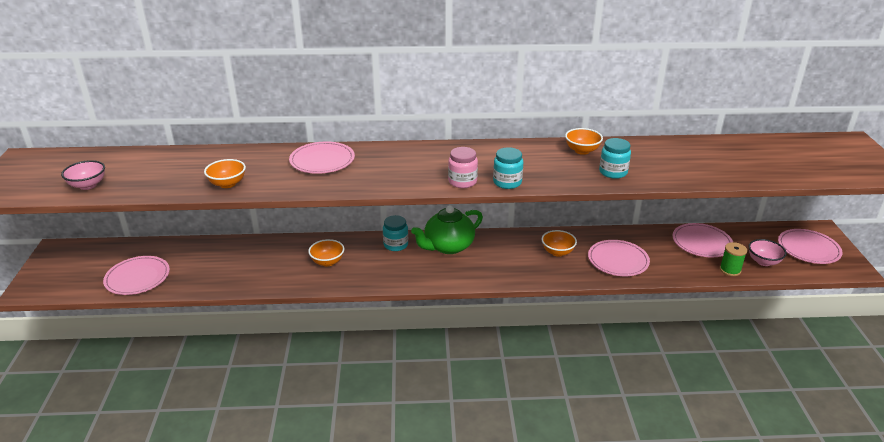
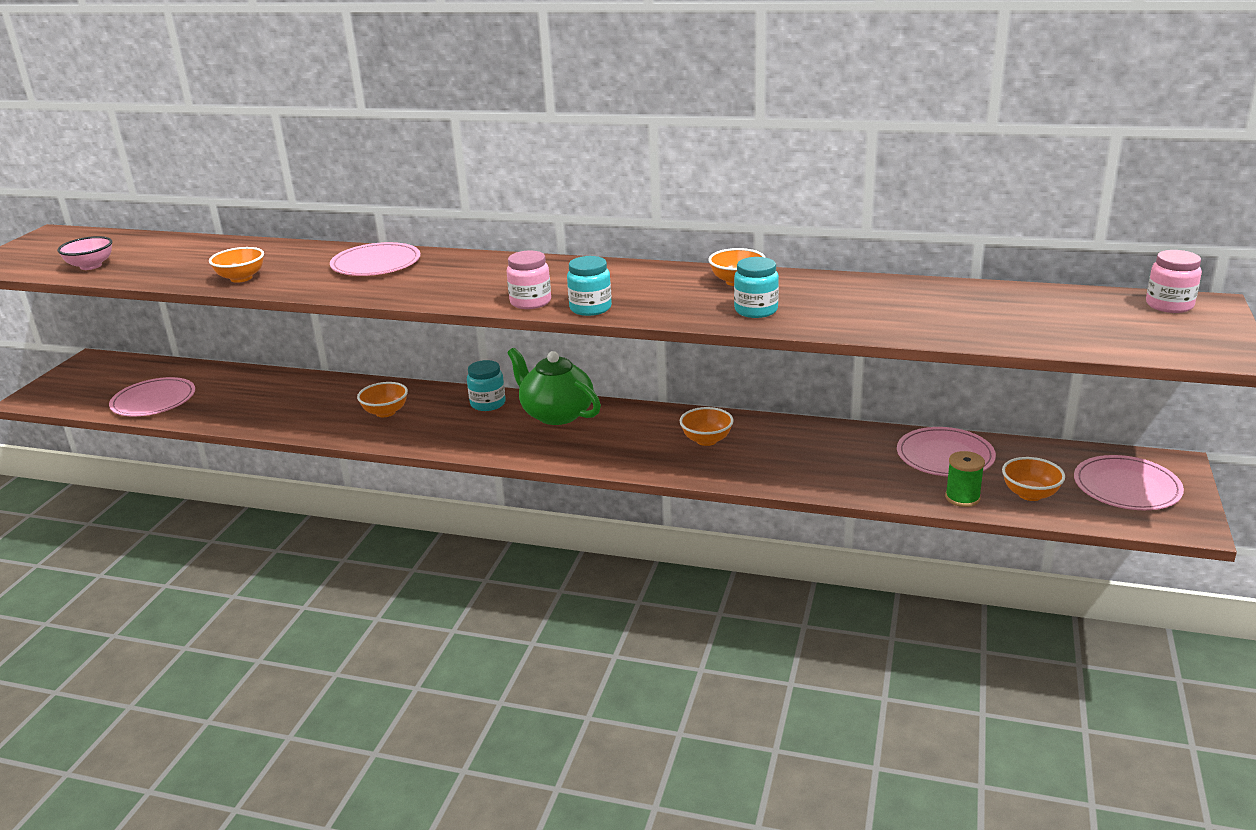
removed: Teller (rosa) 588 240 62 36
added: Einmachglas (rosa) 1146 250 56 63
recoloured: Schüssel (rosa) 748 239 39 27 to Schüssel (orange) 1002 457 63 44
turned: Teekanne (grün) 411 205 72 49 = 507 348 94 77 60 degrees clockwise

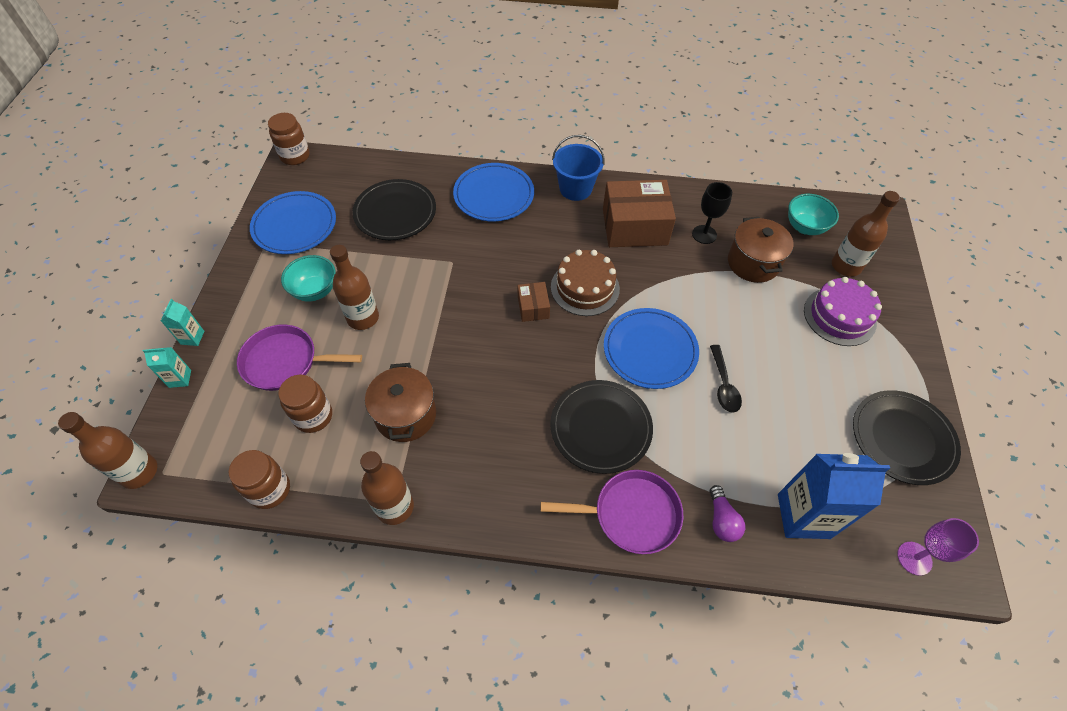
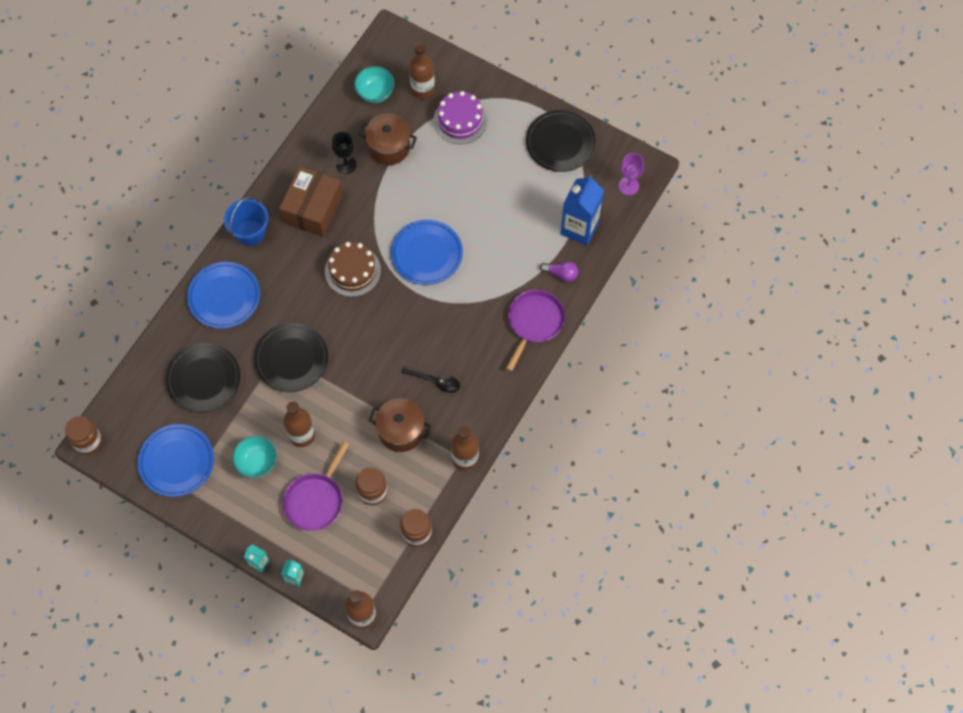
removed: Schachtel (braun) 517 282 33 40
moved: Löffel (schwarz) 710 345 32 68 to 402 366 58 27; Teller (schwarz) 550 380 103 94 to 254 323 74 69

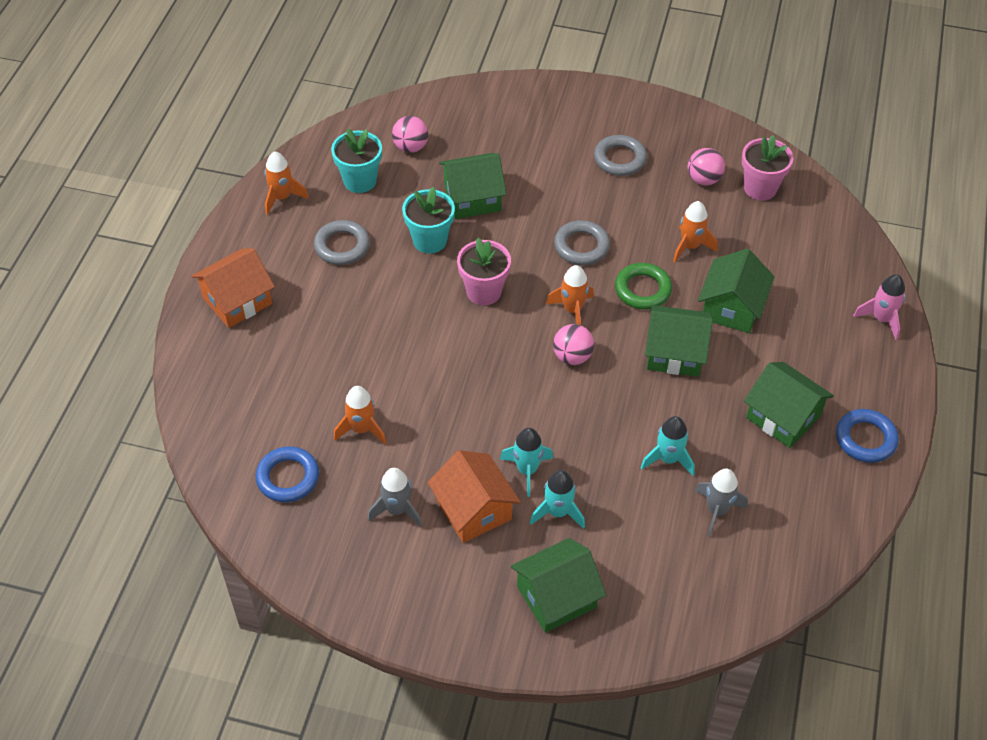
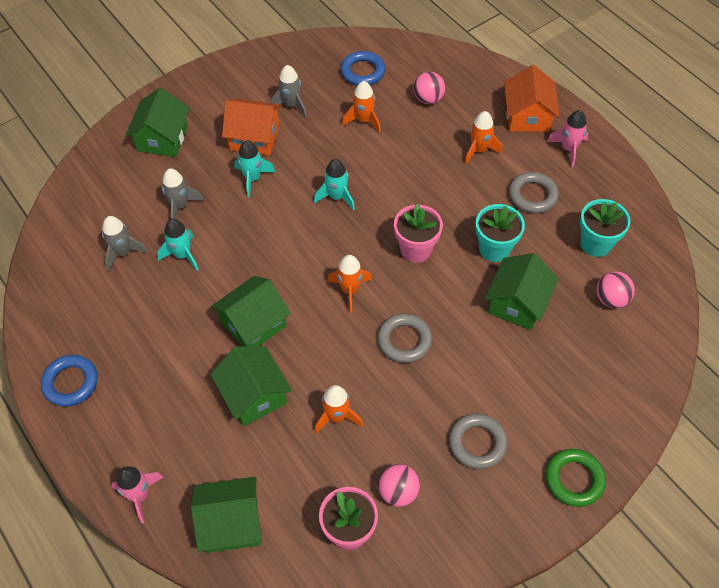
added: Rakete (rosa) 547 110 41 57; Rakete (grau) 162 168 42 51
moved: Rakete (orange) 264 151 45 64 to 464 111 38 53; Ring (grün) 615 263 57 47 to 545 449 61 58; Ball (rosa) 553 324 41 41 to 414 72 31 32; Haus (grün) 744 362 90 86 to 191 477 71 76; Rakete (türkis) 530 470 55 59 to 314 159 41 52

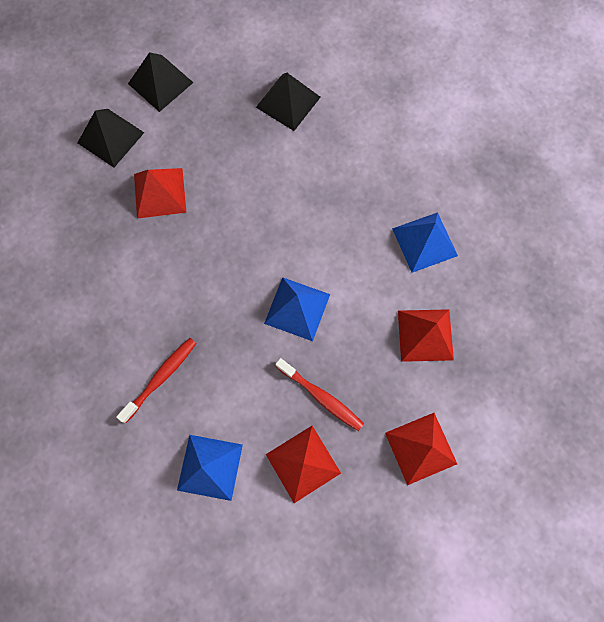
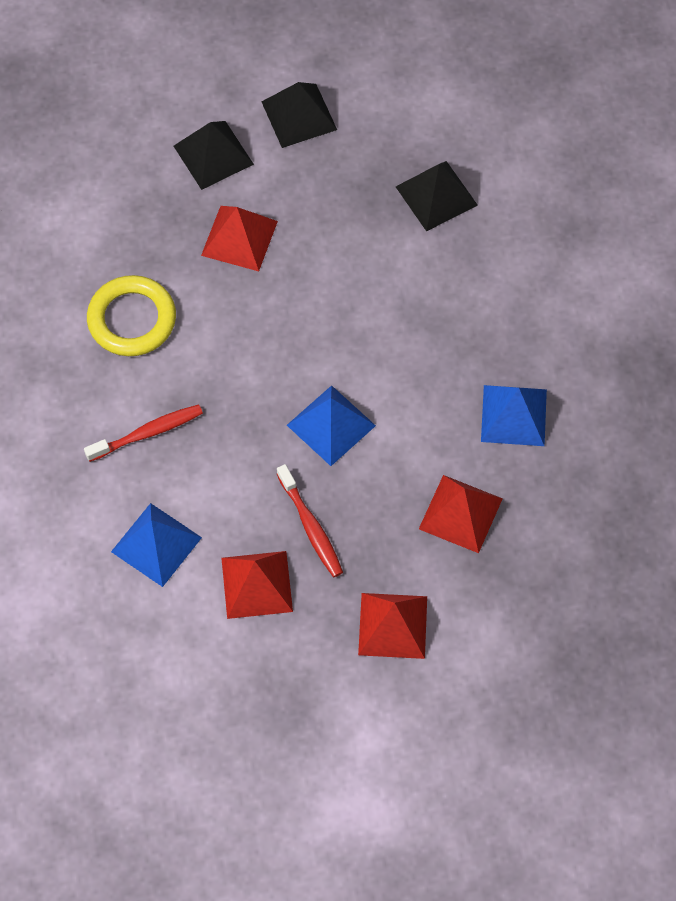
added: Ring (gelb) 87 275 89 81

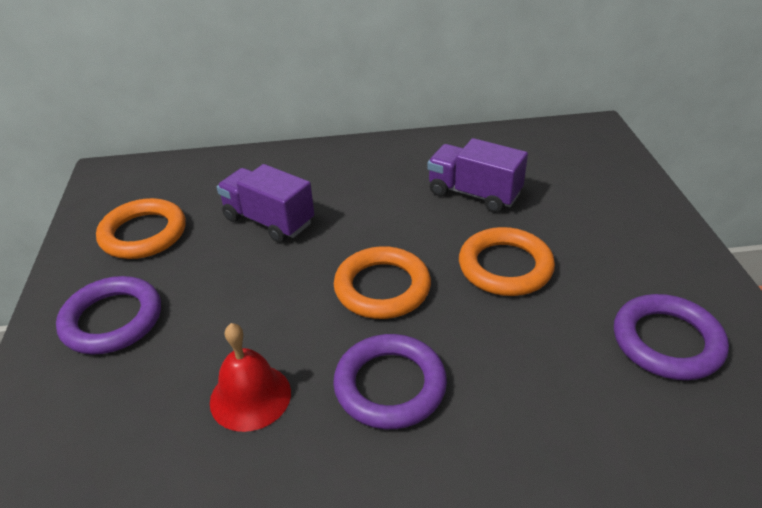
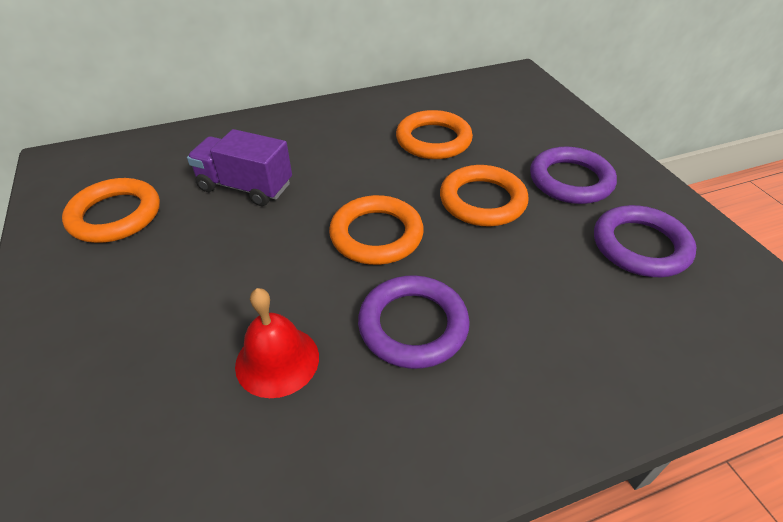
moved: Ring (lila) 56 276 105 79 to 530 147 87 57
replaced: Lastwagen (lila) 427 138 101 75 to Ring (orange) 396 110 77 49

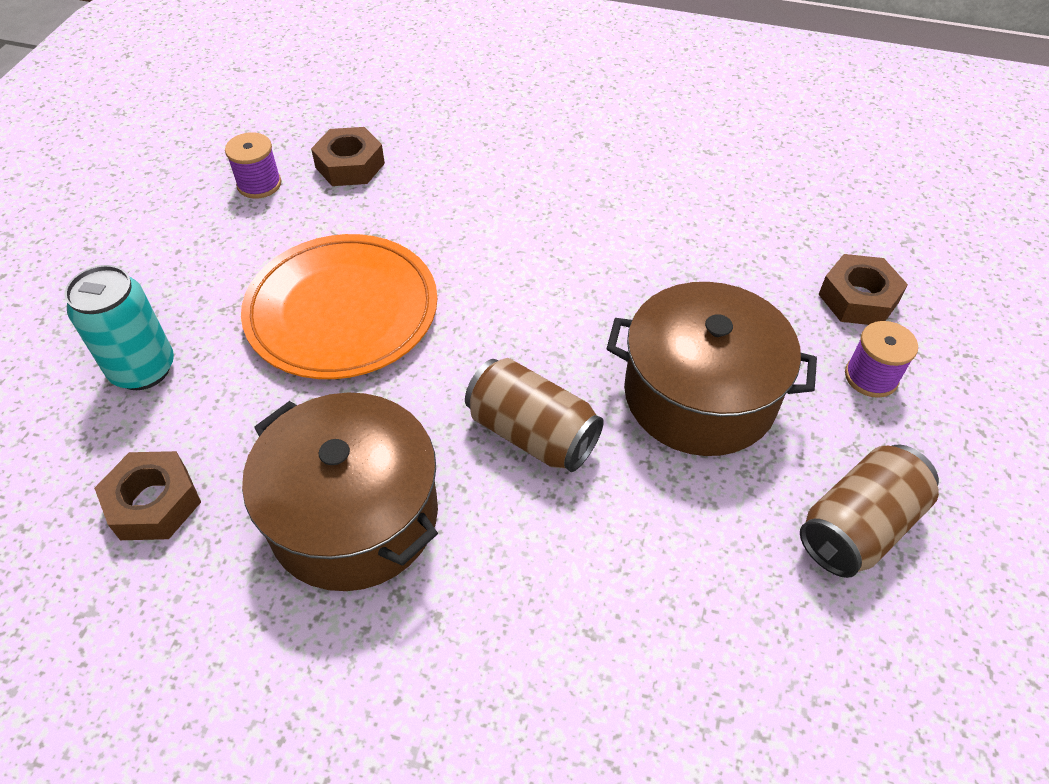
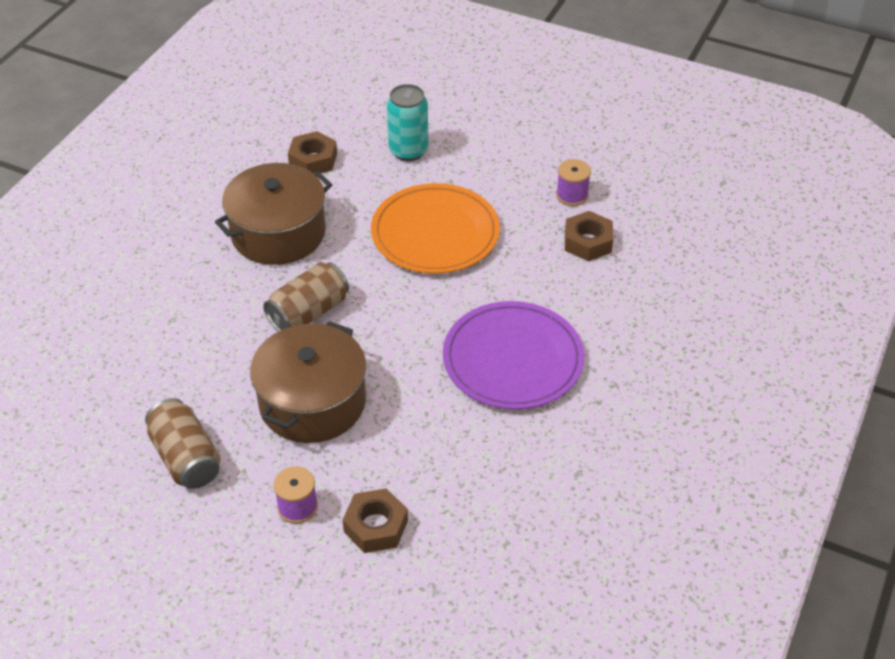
added: Teller (lila) 443 301 141 108

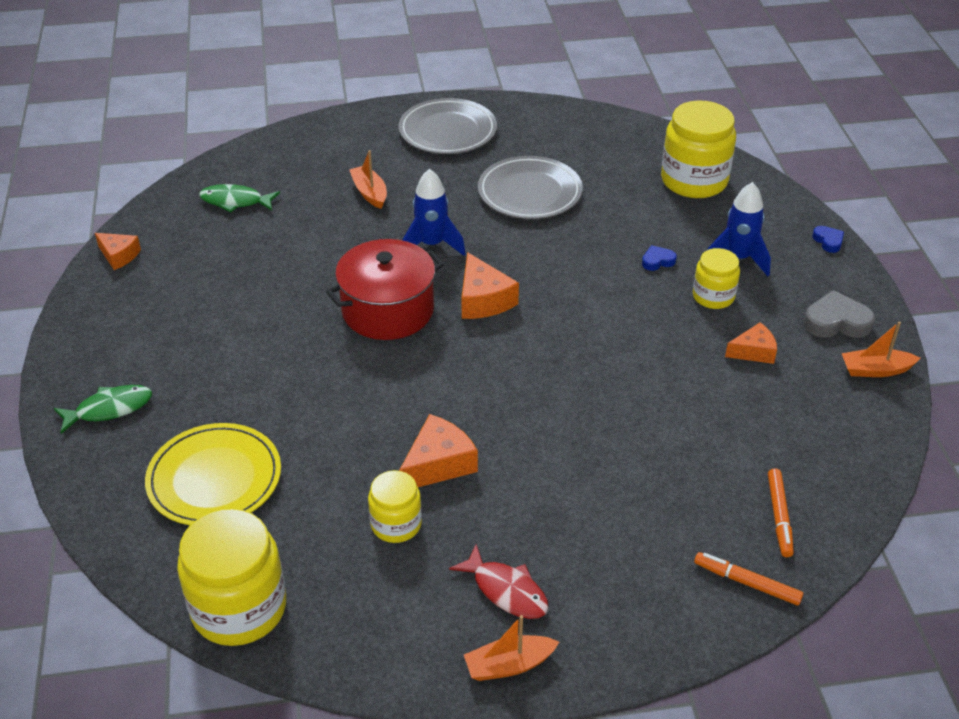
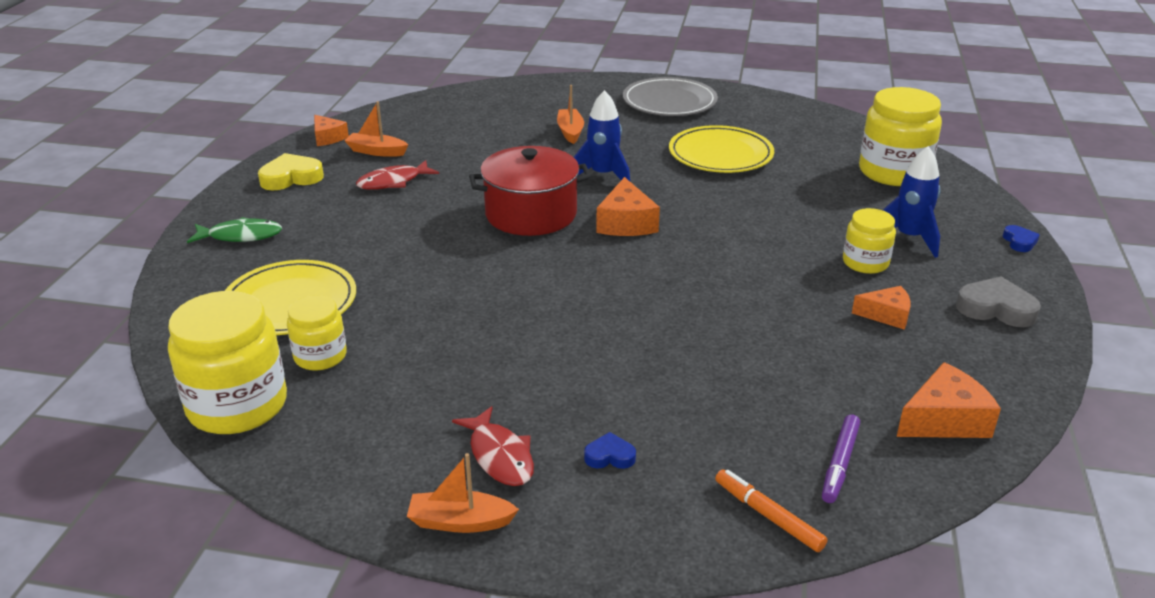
removed: Fisch (grün) 199 184 81 29
added: Herz (gelb) 258 153 66 38; Fisch (rot) 356 160 83 30
moved: Herz (blau) 642 245 35 26 to 584 432 52 37; Boot (orange) 841 321 79 56 to 344 101 64 56; Käse (orange) 399 414 79 73 to 897 362 104 76; Einmachglas (gelb) 368 470 54 73 to 287 295 60 76
recoloured: Teller (grau) 478 156 105 63 to Teller (gelb) 669 125 105 48; Filzstift (orange) 768 468 26 89 to Filzstift (lila) 822 414 38 89

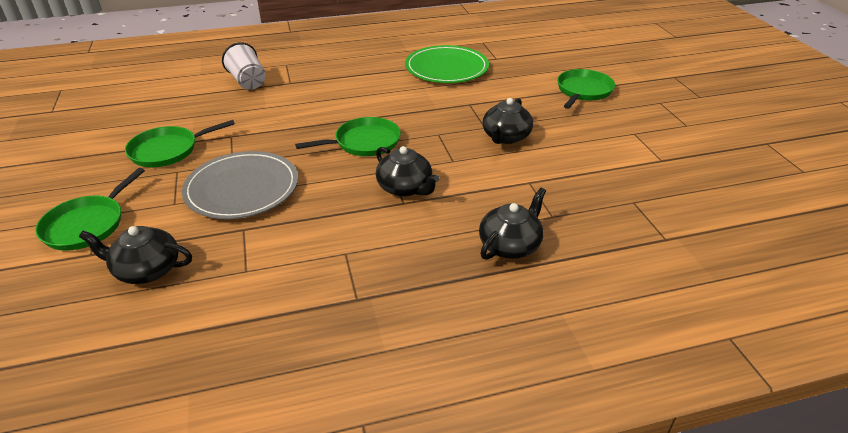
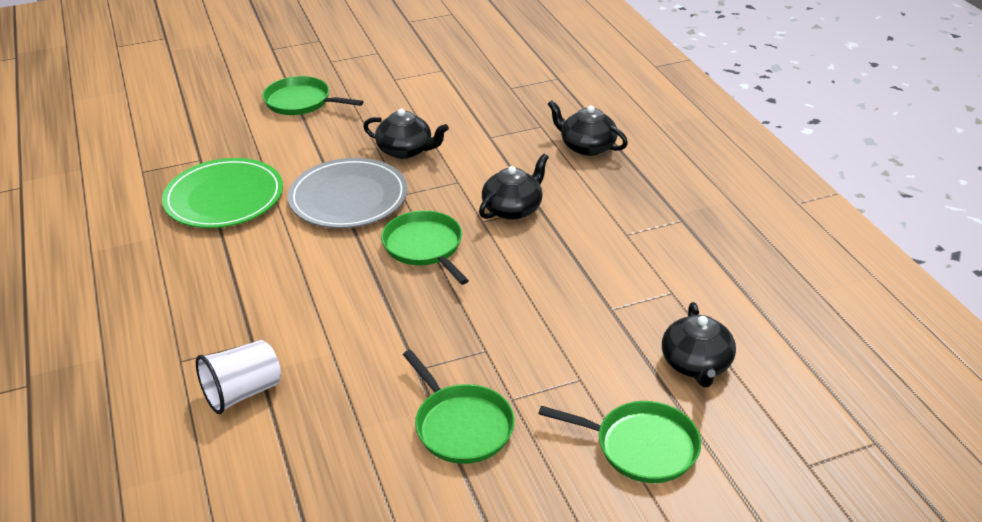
moved: Teller (grau) 182 151 116 68 to 288 158 119 70

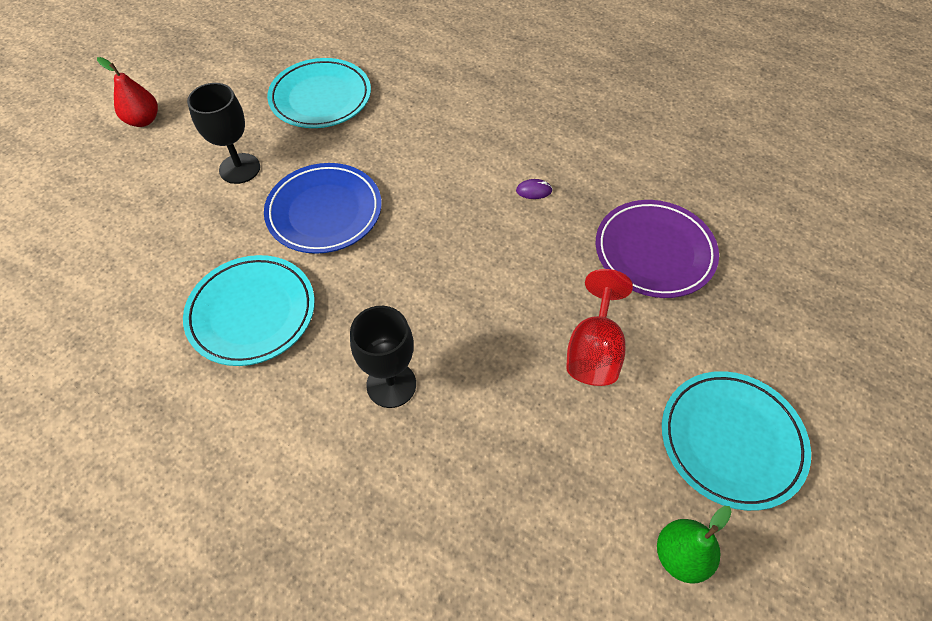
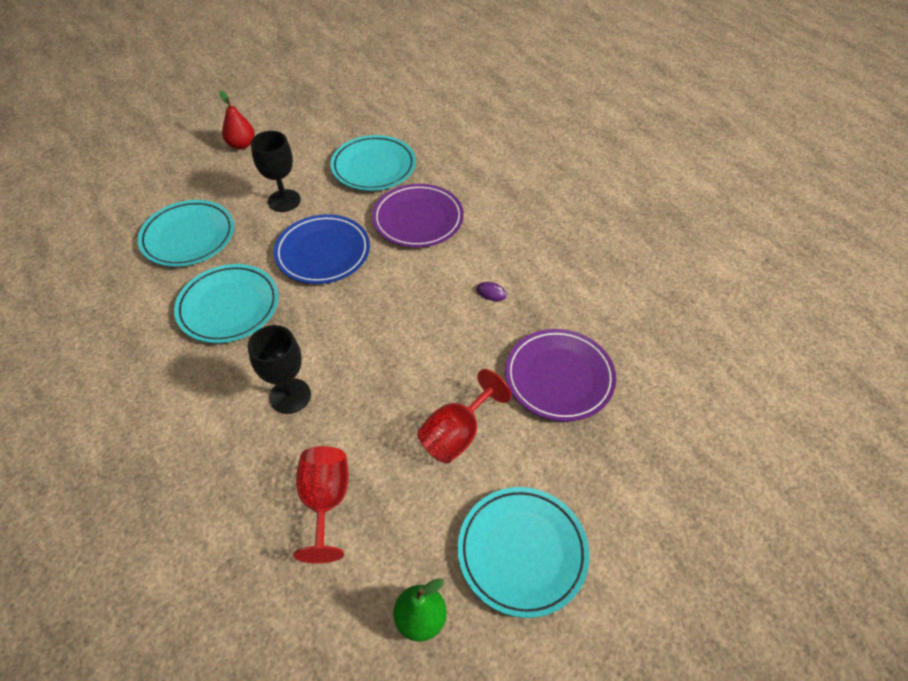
added: Teller (lila) 372 184 92 64; Teller (türkis) 138 200 96 67; Kelch (rot) 294 446 55 117

